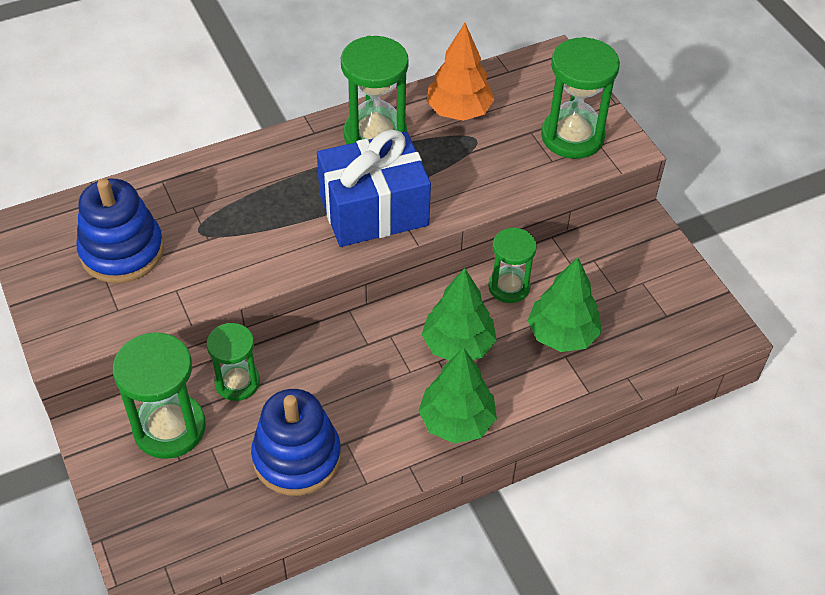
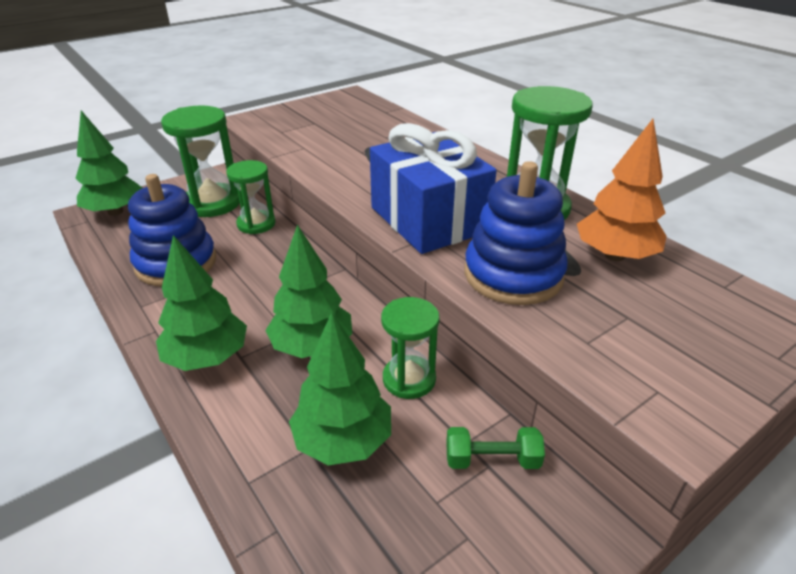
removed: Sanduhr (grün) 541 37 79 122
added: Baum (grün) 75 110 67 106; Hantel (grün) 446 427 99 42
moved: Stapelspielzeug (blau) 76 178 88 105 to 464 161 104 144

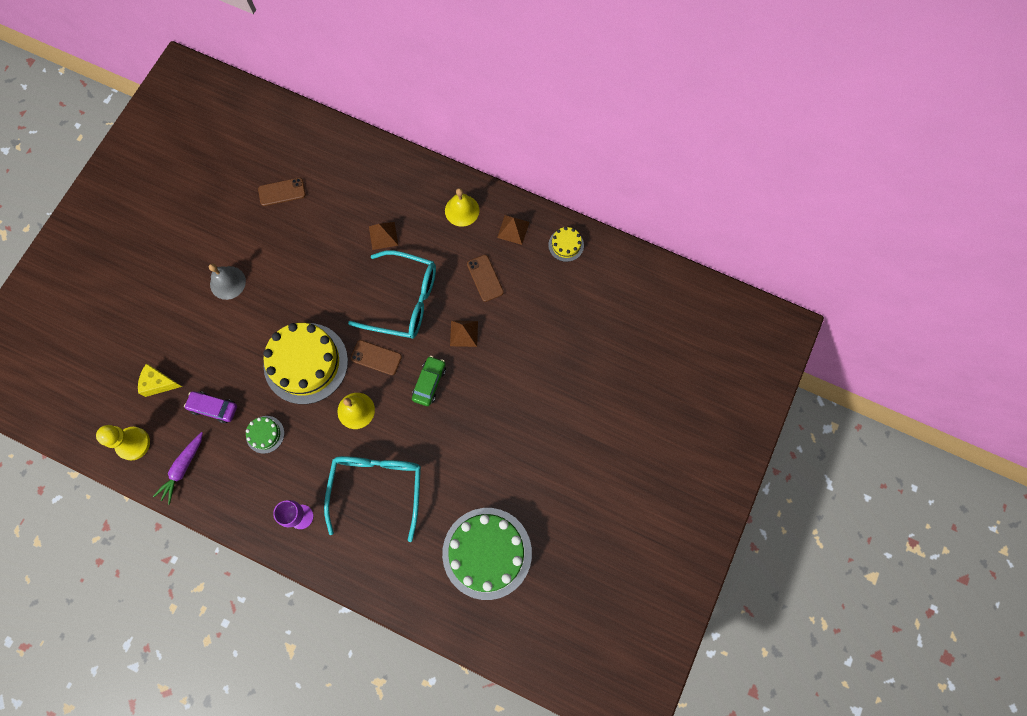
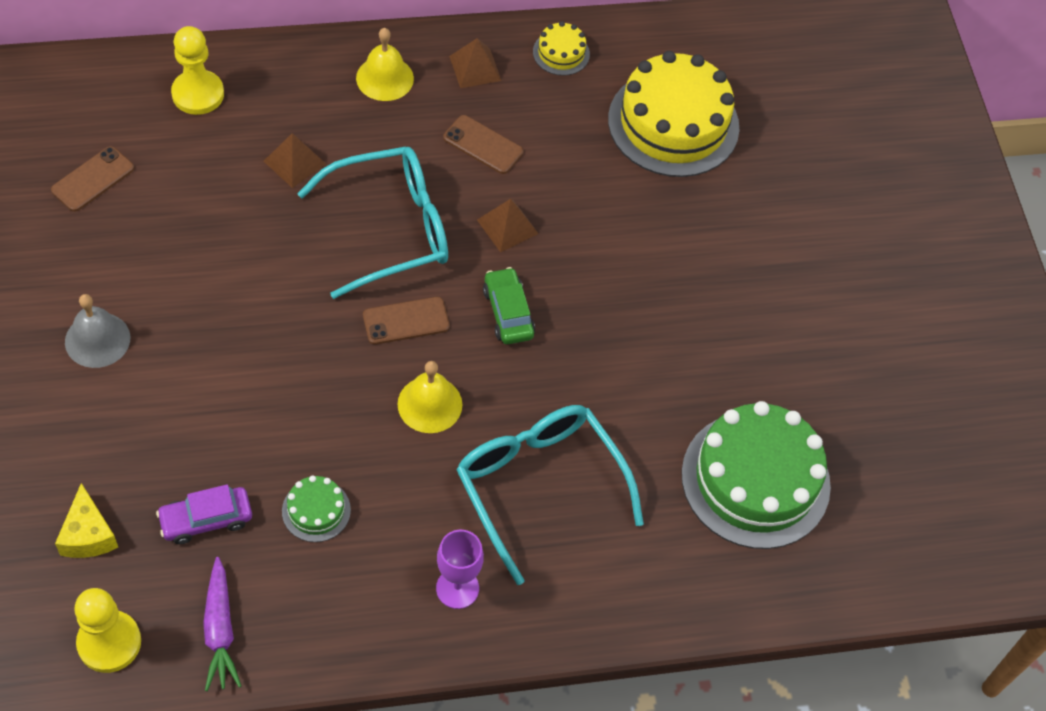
added: Bauer (gelb) 171 26 53 89
moved: Kuchen (gelb) 263 323 85 81 to 608 51 131 126
turned: Käse (gelb) 138 363 44 34 = 55 483 63 75 75 degrees counterclockwise

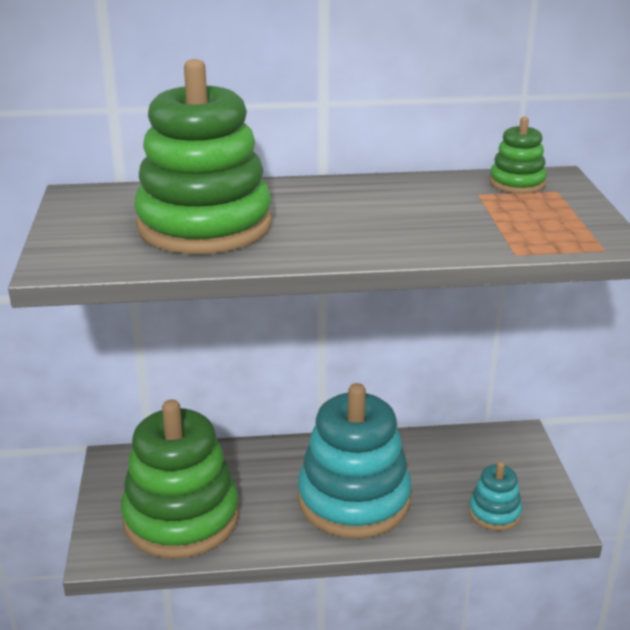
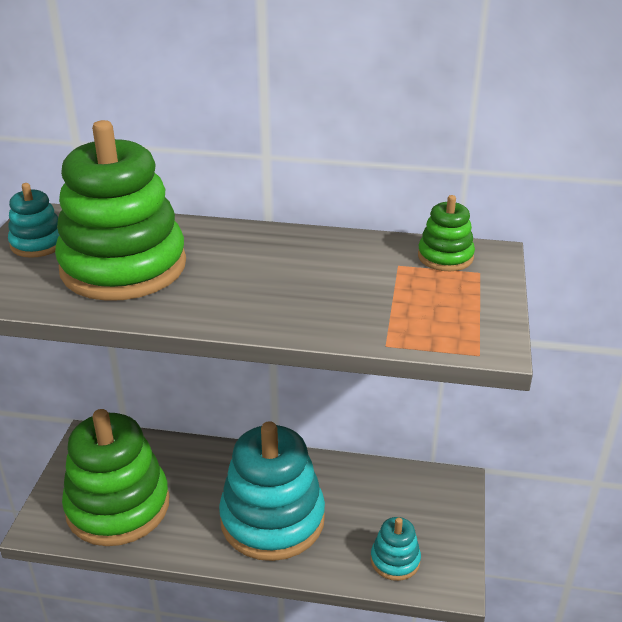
added: Stapelspielzeug (türkis) 8 183 51 75

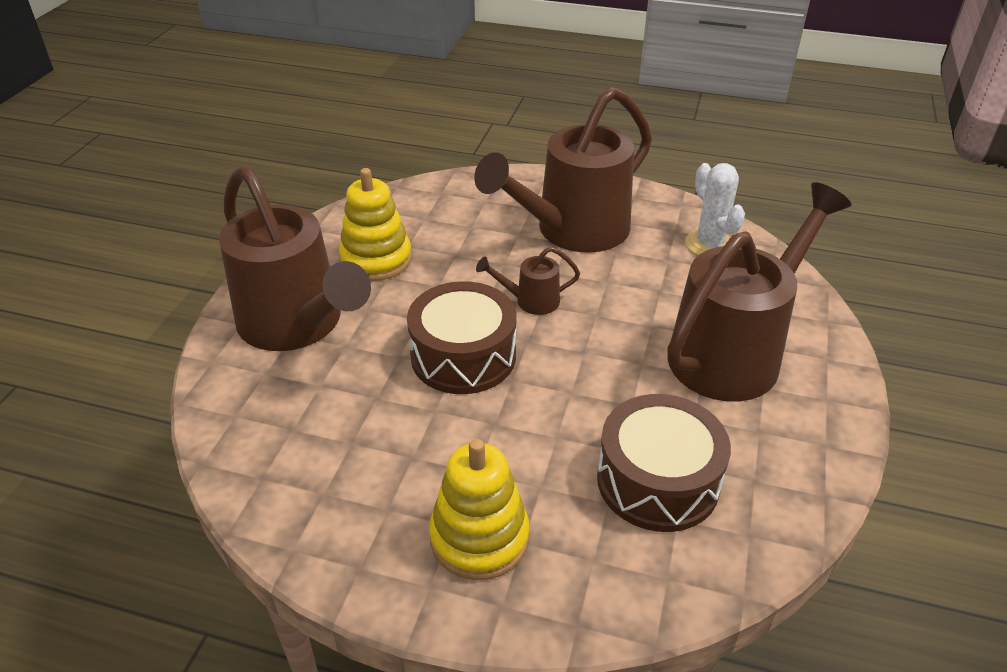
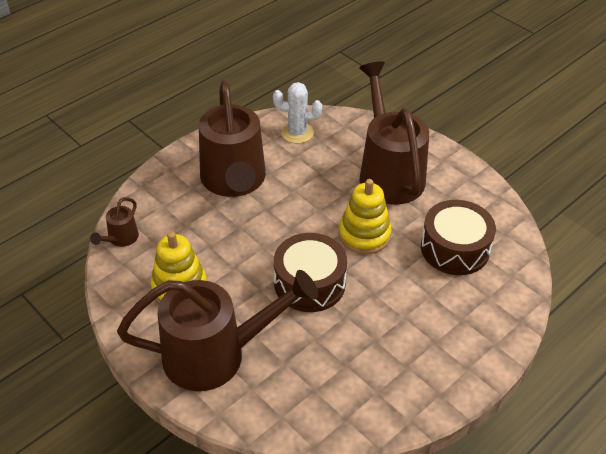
moved: Gießkanne (braun) 476 247 104 68 to 90 197 49 50; Stapelspielzeug (gelb) 429 439 101 141 to 339 179 52 75

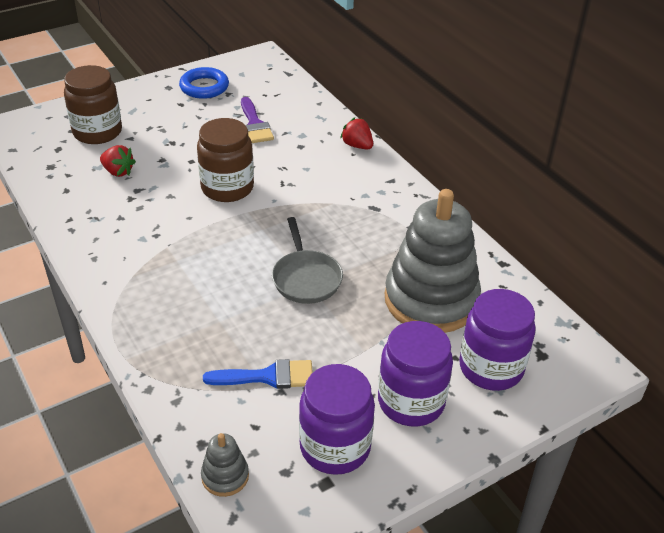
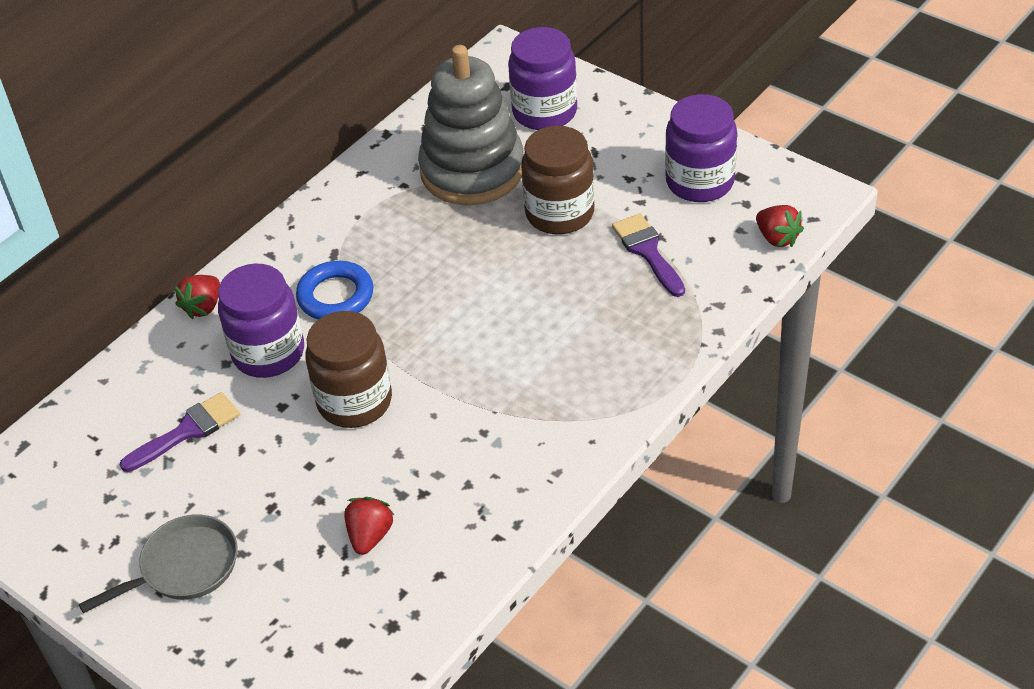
moved: Einmachglas (braun) 64 65 58 79 to 521 126 73 108; Ring (blau) 179 67 50 32 to 296 261 77 58; Pfanne (grau) 272 217 71 87 to 78 514 160 99; Einmachglas (lila) 378 321 75 105 to 218 264 86 114
replaced: Stapelspielzeug (grau) 201 433 48 64 to Erdbeere (rot) 756 205 48 42
recoloured: Pinsel (blau) 203 359 110 30 to Pinsel (lila) 612 213 73 84

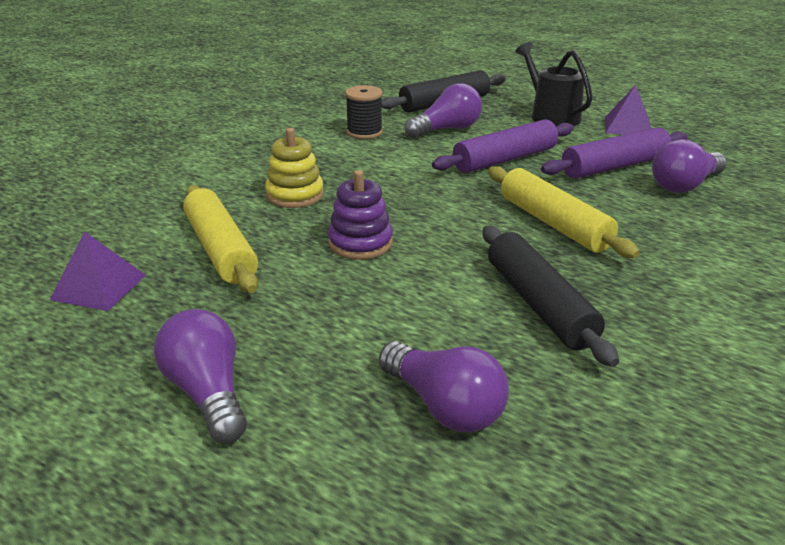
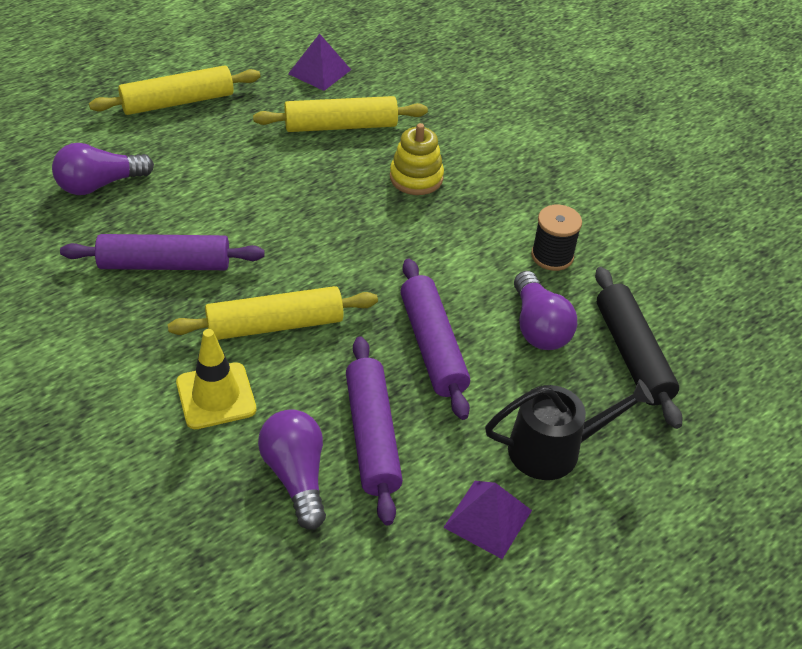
removed: Stapelspielzeug (lila) 328 170 65 90
added: Leitkegel (gelb) 176 329 81 100
replaced: Glühbirne (lila) 154 309 93 134 to Nudelholz (gelb) 89 65 172 50
recoloured: Nudelholz (schwarz) 483 226 136 141 to Nudelholz (lila) 60 234 205 36

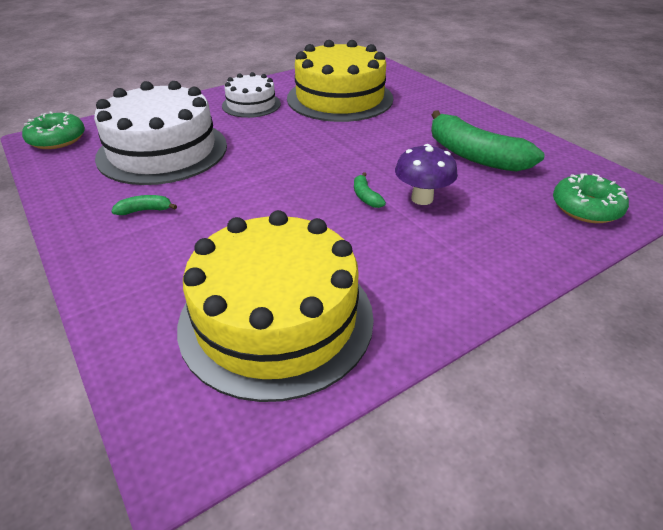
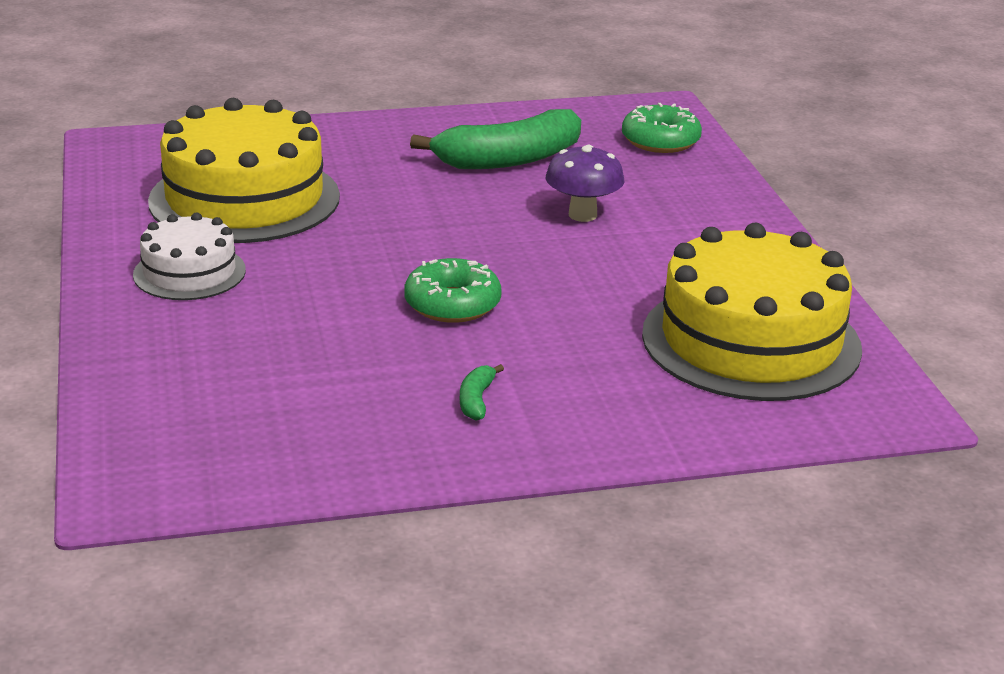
removed: Kuchen (weiß) 94 81 133 104; Banane (grün) 354 172 32 36
moved: Donut (grün) 22 111 63 38 to 404 258 98 65

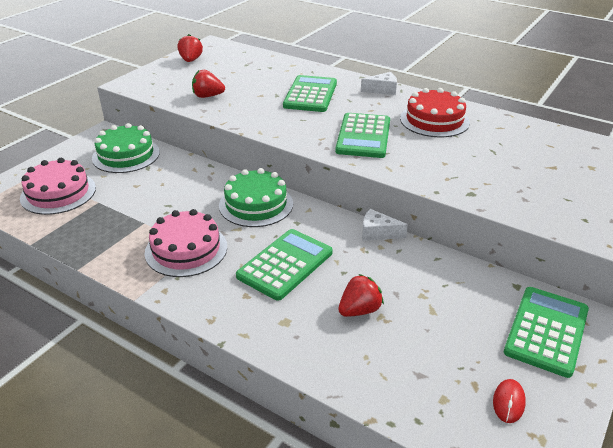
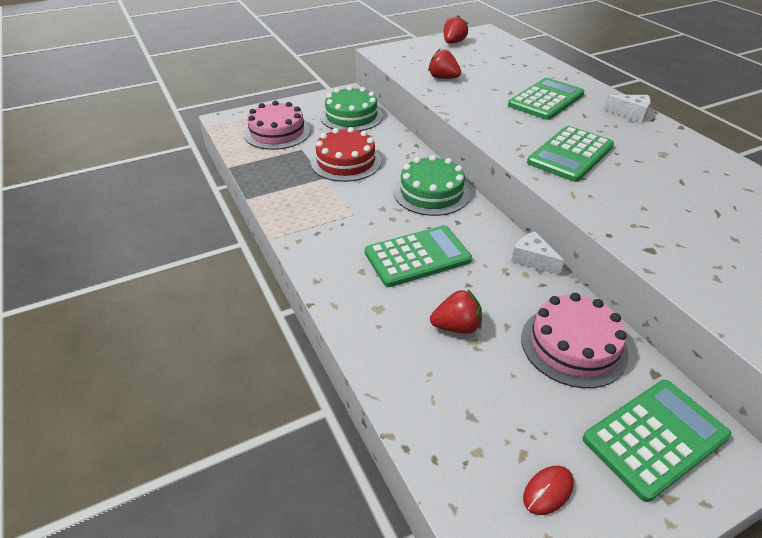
moved: Kuchen (rot) 400 88 70 49 to 311 127 70 55; Kuchen (rosa) 145 209 82 68 to 521 293 108 95

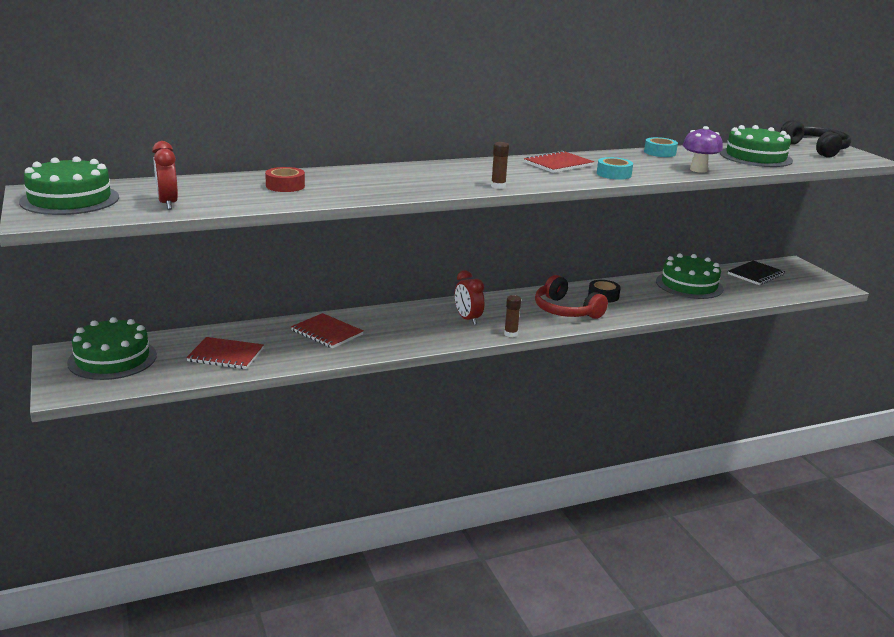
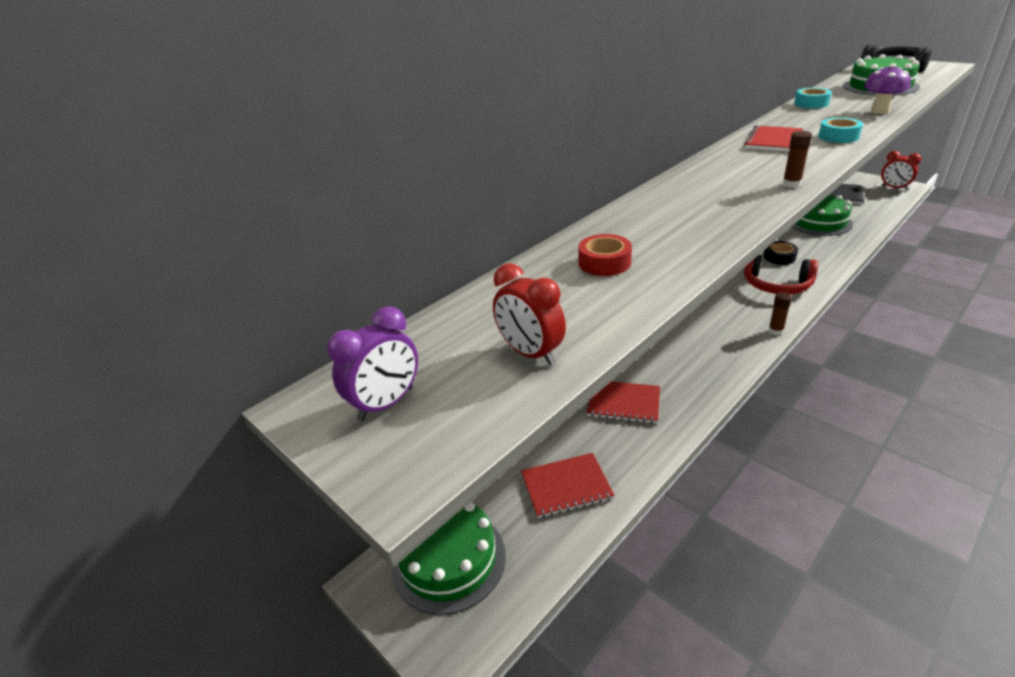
moved: Wecker (rot) 455 270 29 55 to 881 151 40 39
replaced: Kuchen (grün) 19 156 100 59 to Wecker (lila) 327 306 91 115

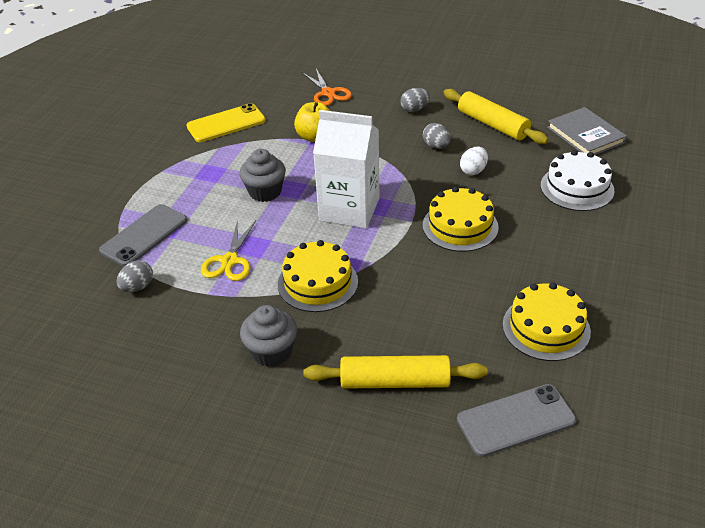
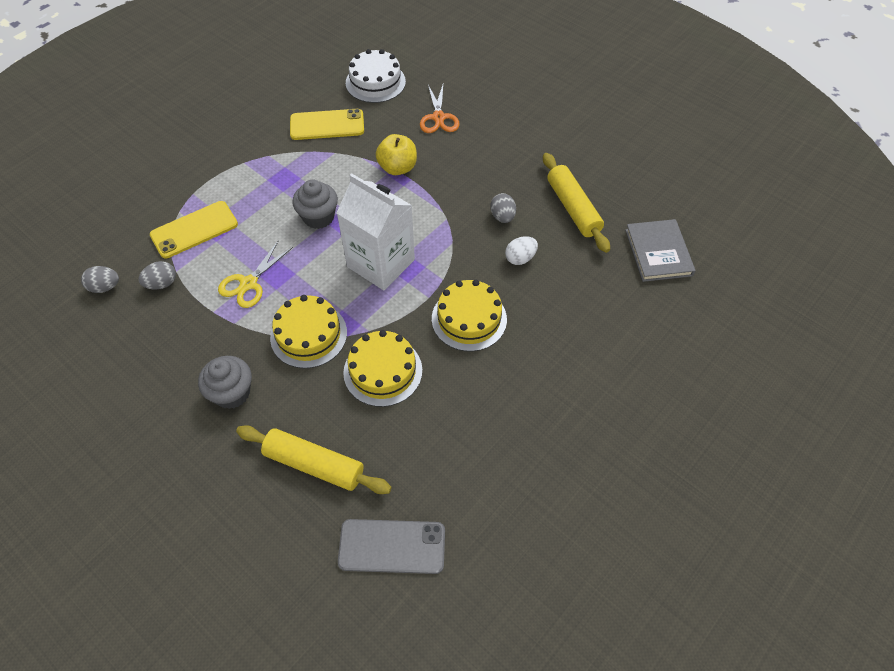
moved: Ei (grau) 400 88 30 24 to 81 266 38 27; Kuchen (weiß) 541 150 74 61 to 346 49 60 54; Kuchen (gelb) 503 282 88 79 to 343 330 79 77
recoloured: Handy (grau) 99 204 88 62 to Handy (gelb) 150 201 88 58

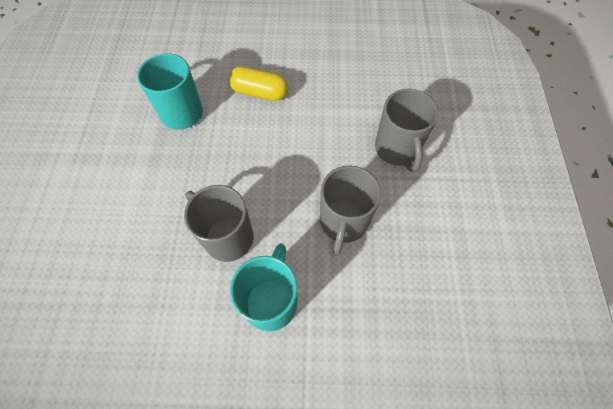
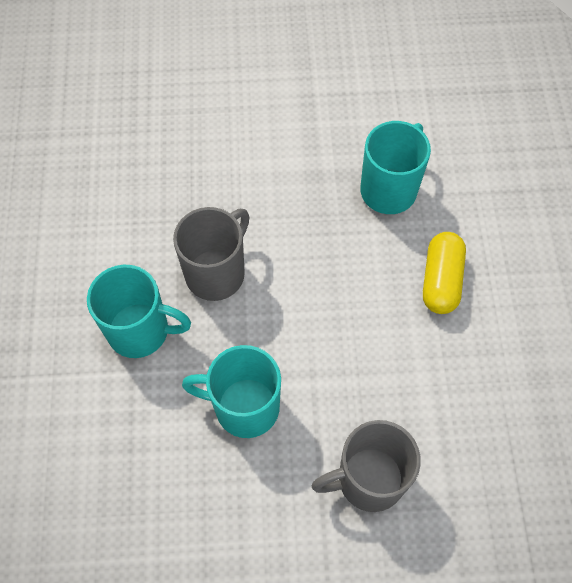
recoloured: Tasse (grau) 320 166 61 89 to Tasse (türkis) 182 345 99 93

